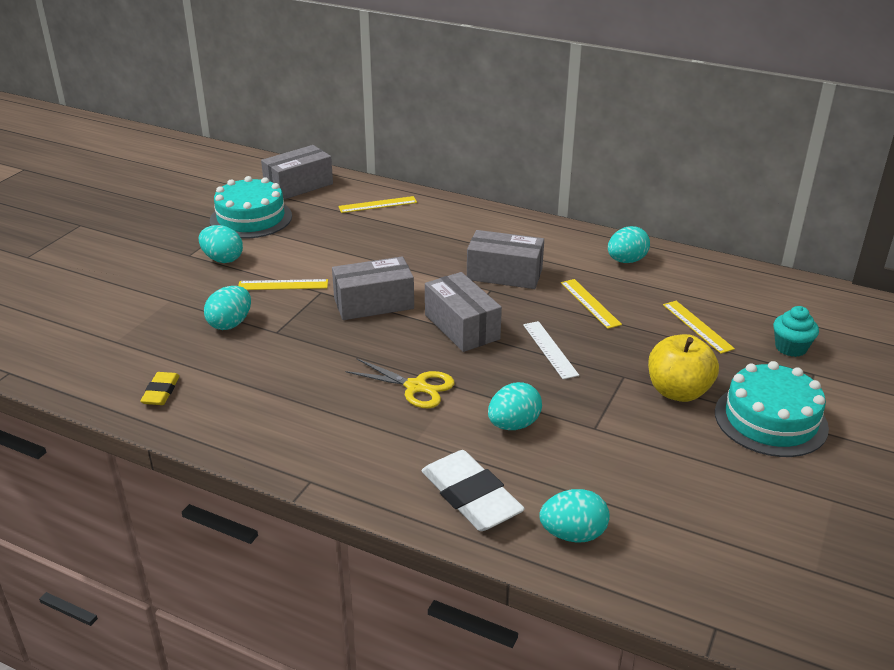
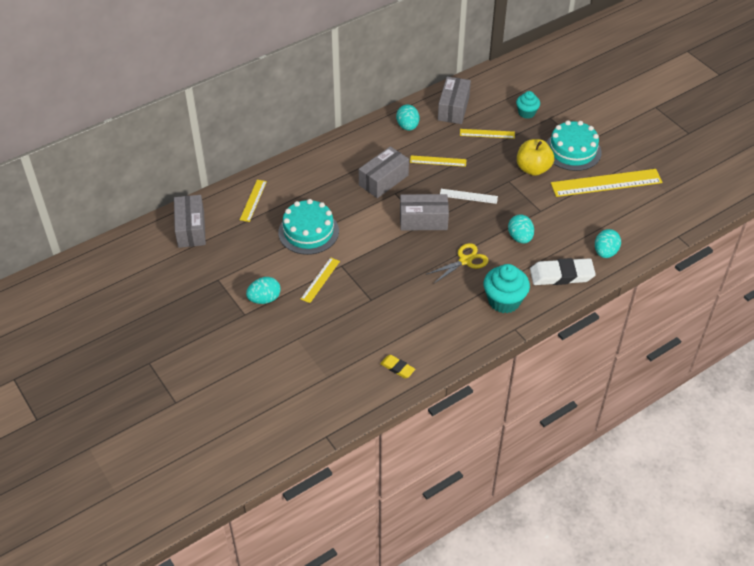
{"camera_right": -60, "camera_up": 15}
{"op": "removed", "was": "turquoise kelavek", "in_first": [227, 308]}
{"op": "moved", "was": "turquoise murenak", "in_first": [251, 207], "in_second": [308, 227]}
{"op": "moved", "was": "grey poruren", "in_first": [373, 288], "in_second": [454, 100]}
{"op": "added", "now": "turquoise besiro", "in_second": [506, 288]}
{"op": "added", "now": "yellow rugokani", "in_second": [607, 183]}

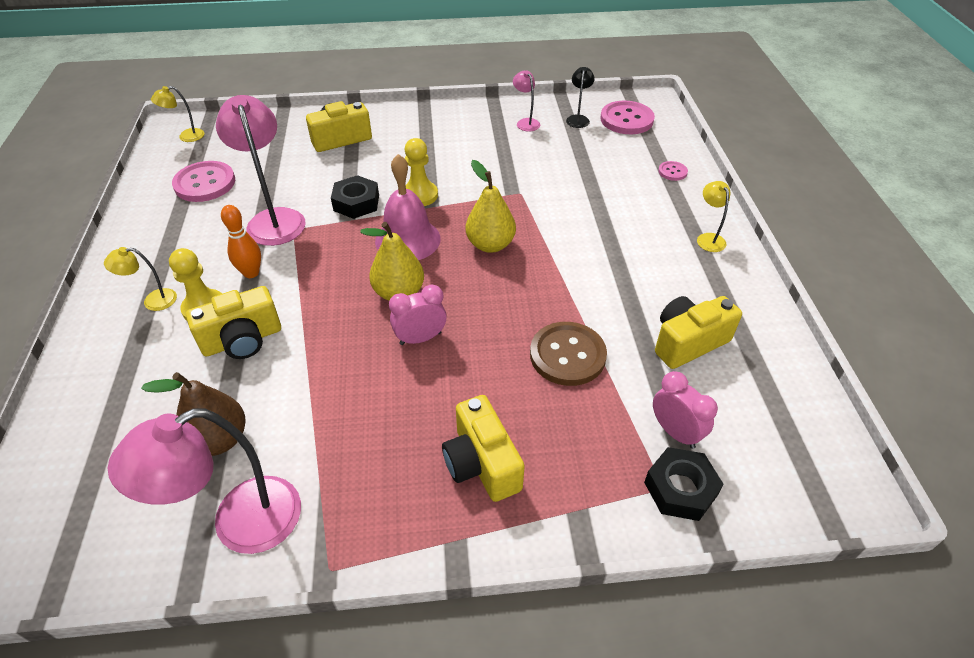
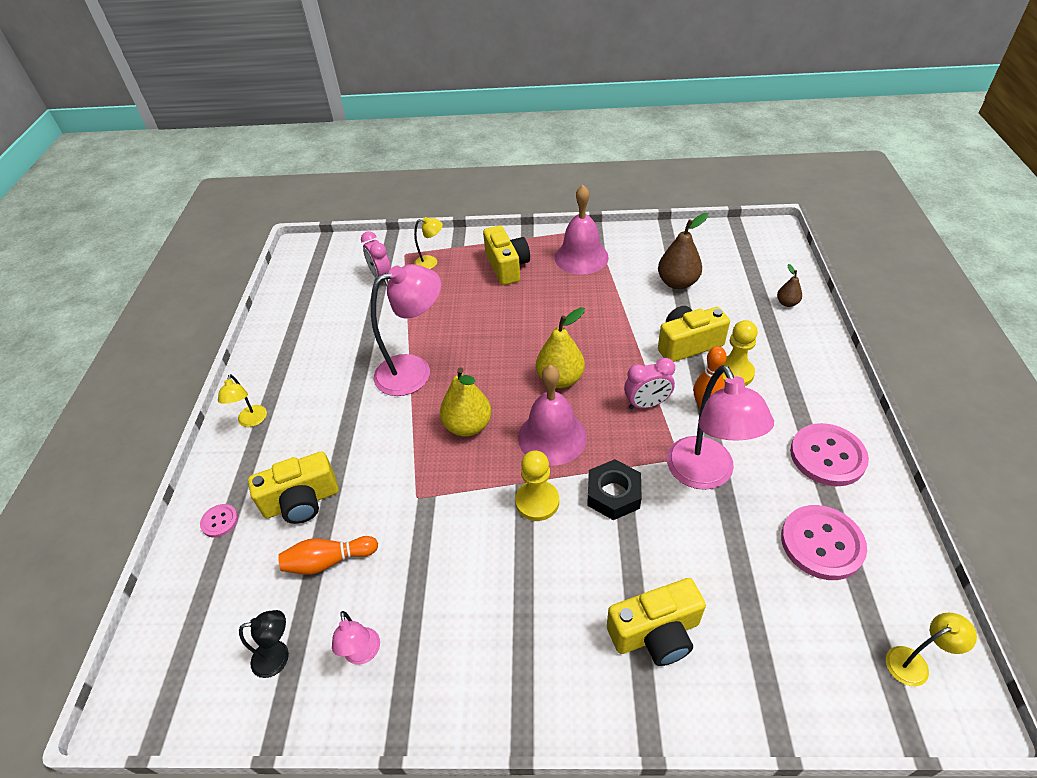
{"camera_right": -170, "camera_up": 0}
{"op": "moved", "was": "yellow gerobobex", "in_first": [140, 279], "in_second": [428, 243]}
{"op": "moved", "was": "pink gerobobex", "in_first": [204, 481], "in_second": [406, 330]}
{"op": "moved", "was": "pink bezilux", "in_first": [418, 315], "in_second": [649, 383]}
{"op": "removed", "was": "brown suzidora", "in_first": [568, 354]}
{"op": "turned", "was": "black gerobobex", "in_first": [580, 97], "in_second": [264, 644], "clockwise": -120}
{"op": "moved", "was": "pink suzidora", "in_first": [627, 117], "in_second": [829, 454]}
{"op": "removed", "was": "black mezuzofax", "in_first": [684, 484]}
{"op": "moved", "was": "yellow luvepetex", "in_first": [698, 332], "in_second": [293, 487]}
{"op": "added", "now": "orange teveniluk", "in_second": [328, 555]}
{"op": "added", "now": "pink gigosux", "in_second": [582, 230]}
{"op": "added", "now": "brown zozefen", "in_second": [789, 285]}

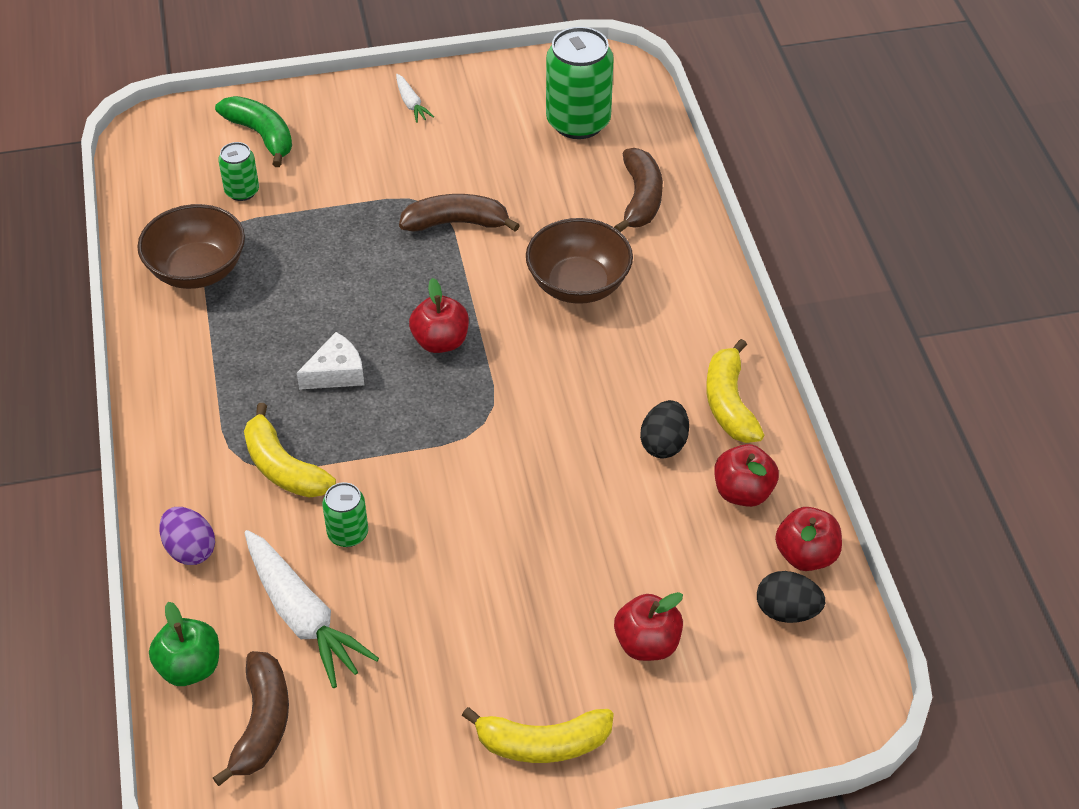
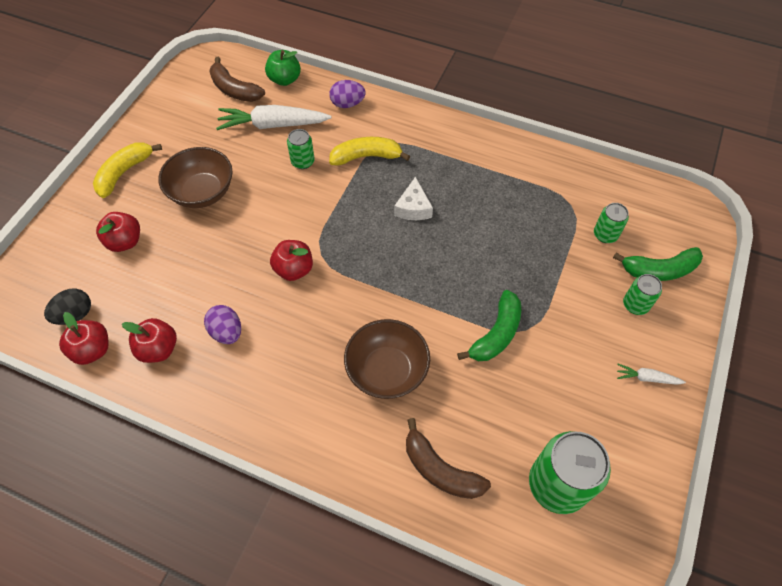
{"camera_right": 125, "camera_up": 10}
{"op": "moved", "was": "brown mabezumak", "in_first": [191, 246], "in_second": [195, 177]}
{"op": "recoloured", "was": "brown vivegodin", "now": "green vivegodin", "in_first": [459, 213], "in_second": [489, 325]}
{"op": "moved", "was": "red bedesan", "in_first": [439, 315], "in_second": [291, 260]}
{"op": "recoloured", "was": "black kelavek", "now": "purple kelavek", "in_first": [664, 429], "in_second": [222, 324]}
{"op": "removed", "was": "yellow vivegodin", "in_first": [735, 391]}
{"op": "added", "now": "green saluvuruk", "in_second": [642, 294]}

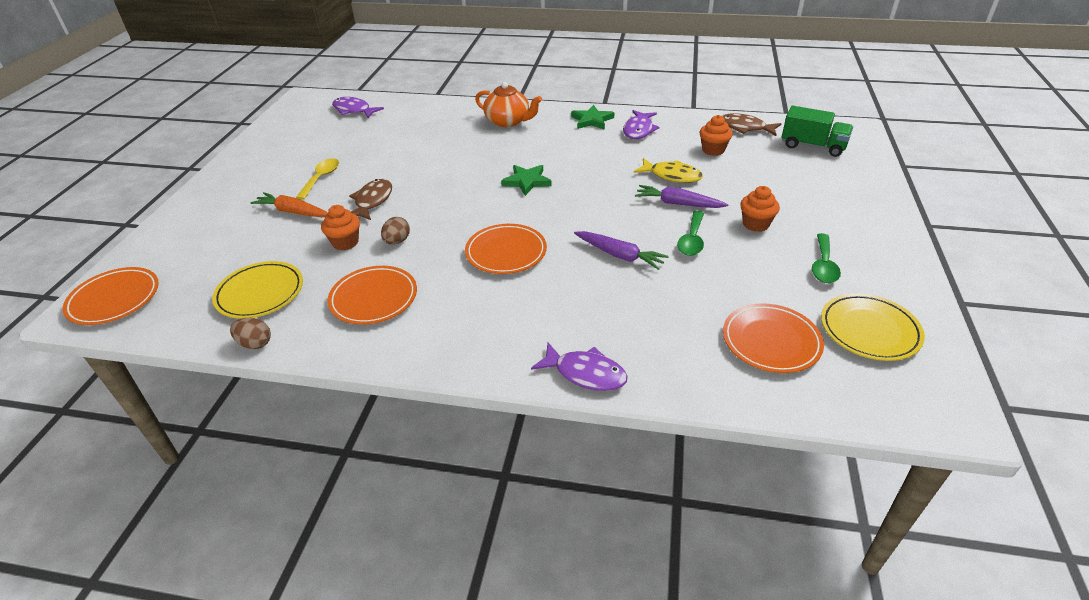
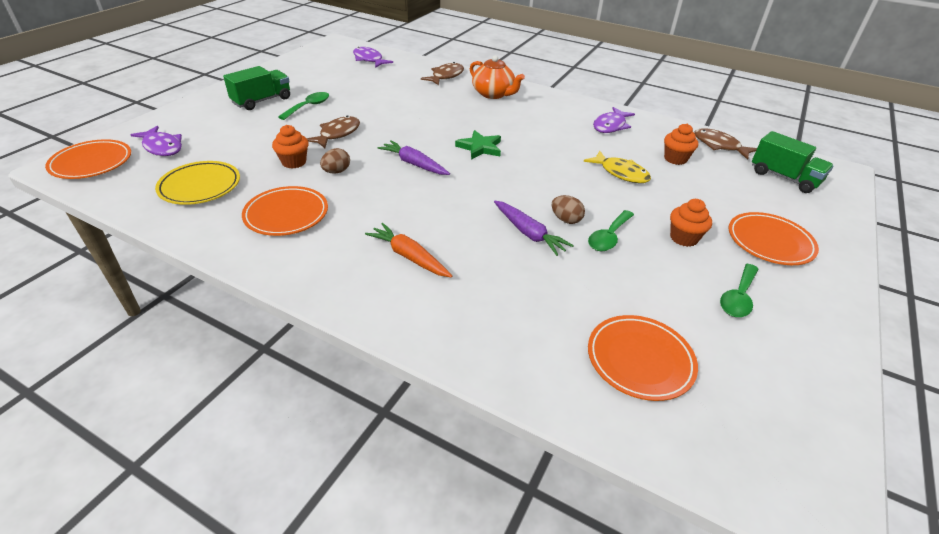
{"camera_right": 15, "camera_up": 0}
{"op": "moved", "was": "brown kelavek", "in_first": [250, 333], "in_second": [568, 209]}
{"op": "moved", "was": "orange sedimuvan", "in_first": [289, 204], "in_second": [408, 250]}
{"op": "recoloured", "was": "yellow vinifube", "now": "green vinifube", "in_first": [317, 179], "in_second": [303, 106]}
{"op": "moved", "was": "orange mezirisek", "in_first": [506, 249], "in_second": [774, 238]}
{"op": "moved", "was": "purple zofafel", "in_first": [579, 367], "in_second": [156, 141]}
{"op": "removed", "was": "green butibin", "in_first": [592, 117]}
{"op": "moved", "was": "purple sedimuvan", "in_first": [681, 196], "in_second": [414, 157]}
{"op": "removed", "was": "yellow mezirisek", "in_first": [873, 327]}
{"op": "added", "now": "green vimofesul", "in_second": [256, 88]}
{"op": "added", "now": "brown zofafel", "in_second": [442, 73]}

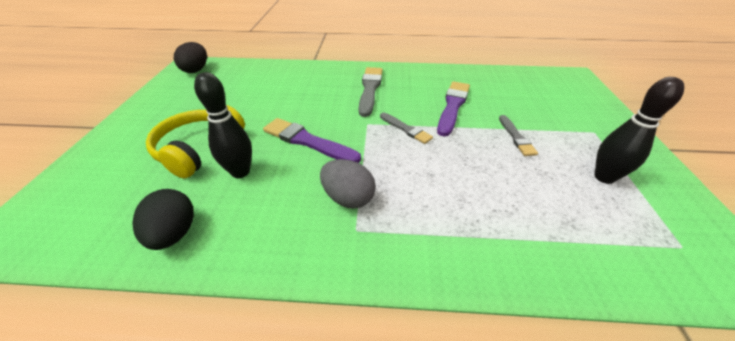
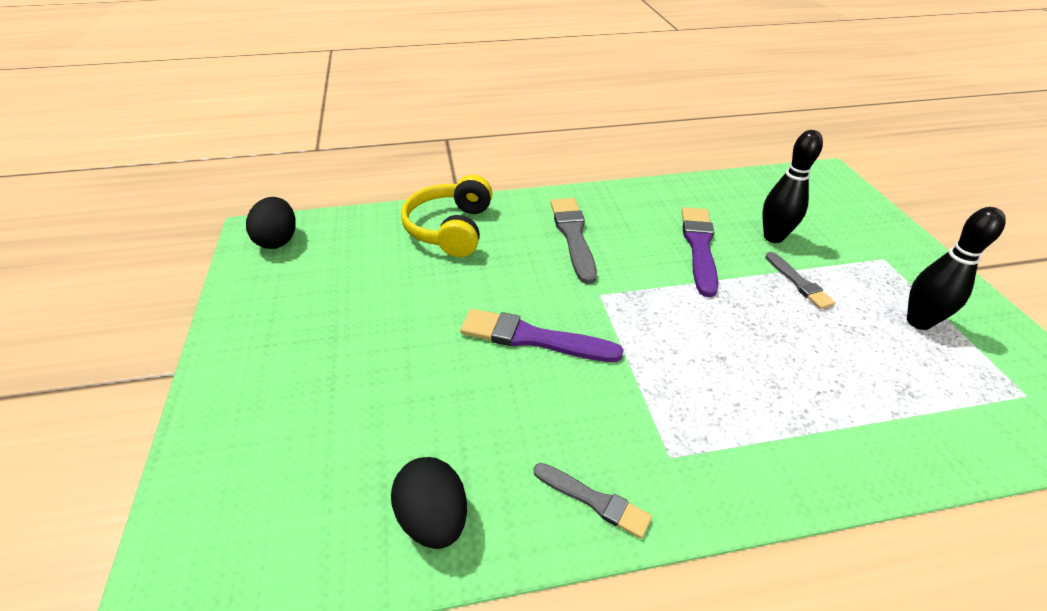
{"camera_right": -15, "camera_up": 0}
{"op": "moved", "was": "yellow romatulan", "in_first": [195, 141], "in_second": [446, 216]}
{"op": "moved", "was": "black teveniluk", "in_first": [223, 125], "in_second": [792, 186]}
{"op": "removed", "was": "grey kelavek", "in_first": [348, 184]}
{"op": "moved", "was": "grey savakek", "in_first": [406, 128], "in_second": [592, 501]}

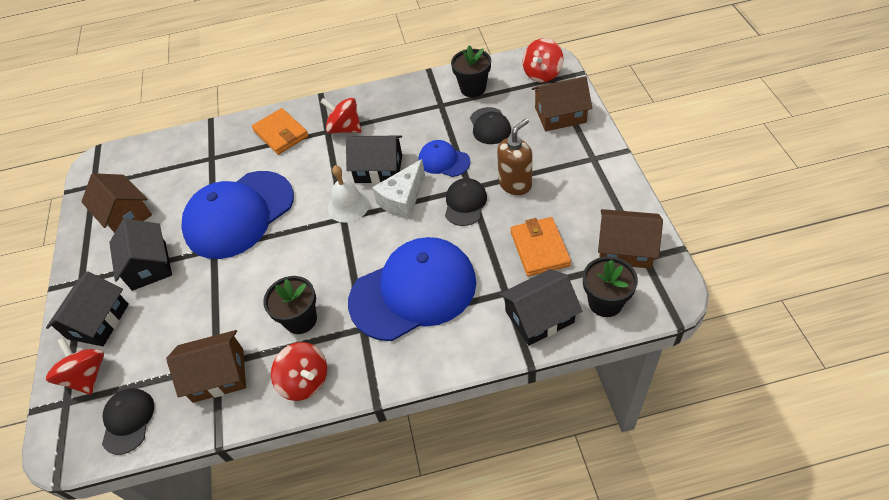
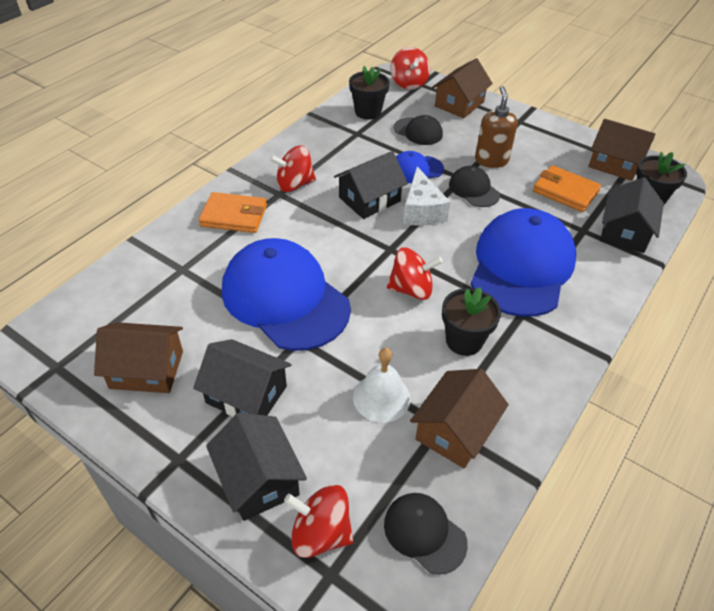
{"camera_right": -50, "camera_up": -5}
{"op": "turned", "was": "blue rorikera", "in_first": [238, 215], "in_second": [286, 294], "clockwise": 135}
{"op": "moved", "was": "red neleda", "in_first": [299, 371], "in_second": [415, 273]}
{"op": "moved", "was": "white gigosux", "in_first": [348, 194], "in_second": [382, 385]}
{"op": "turned", "was": "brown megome", "in_first": [630, 239], "in_second": [621, 150], "clockwise": 60}

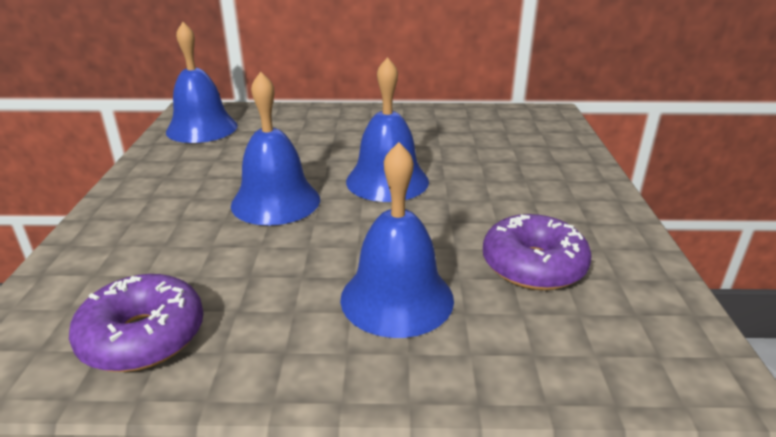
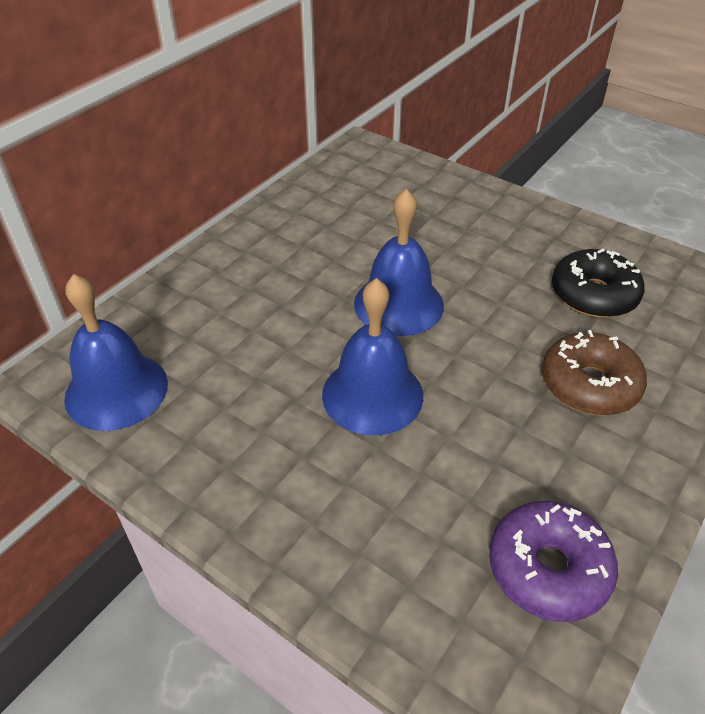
{"camera_right": -55, "camera_up": 15}
{"op": "replaced", "was": "blue gigosux", "now": "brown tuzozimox", "in_first": [397, 240], "in_second": [594, 373]}
{"op": "recoloured", "was": "purple tuzozimox", "now": "black tuzozimox", "in_first": [537, 252], "in_second": [598, 283]}

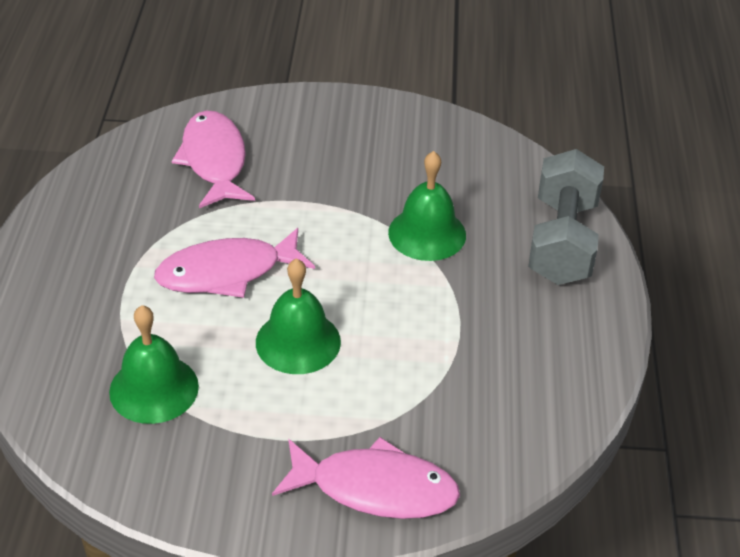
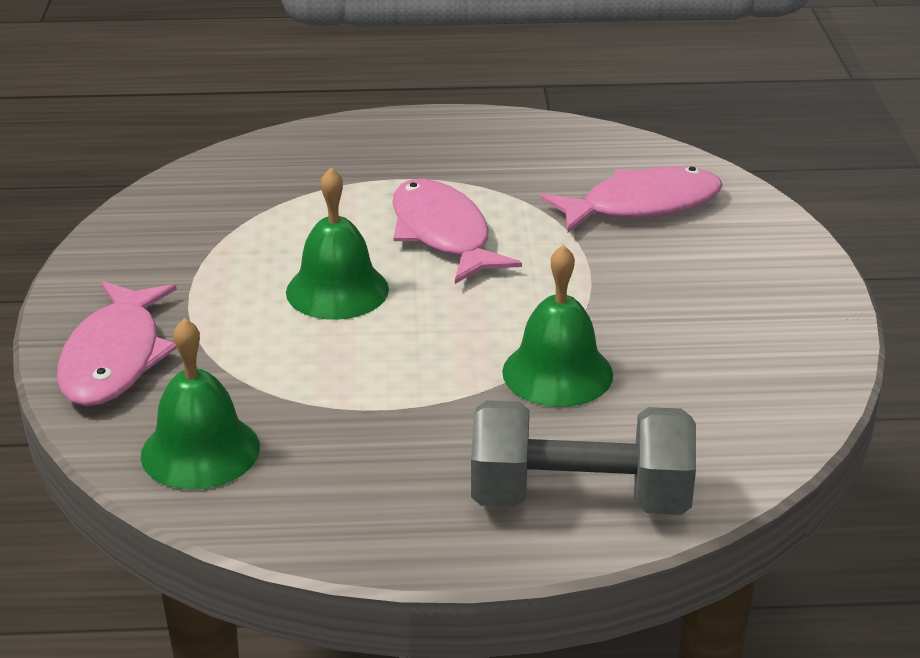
{"camera_right": 85, "camera_up": -10}
{"op": "moved", "was": "green gigosux", "in_first": [154, 364], "in_second": [200, 404]}

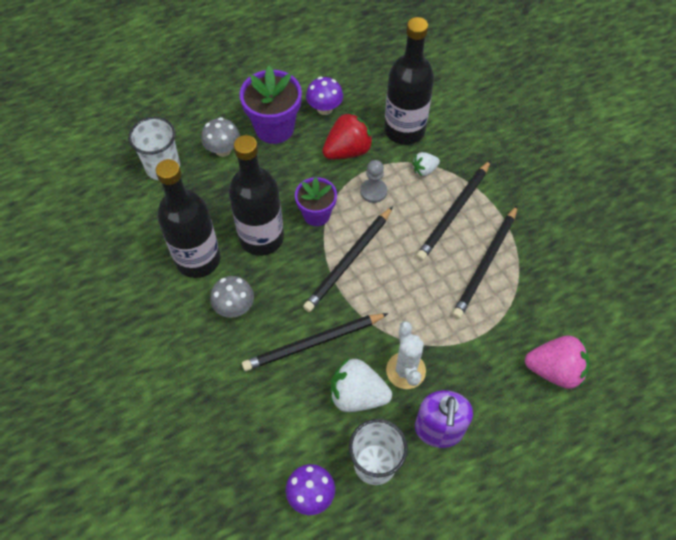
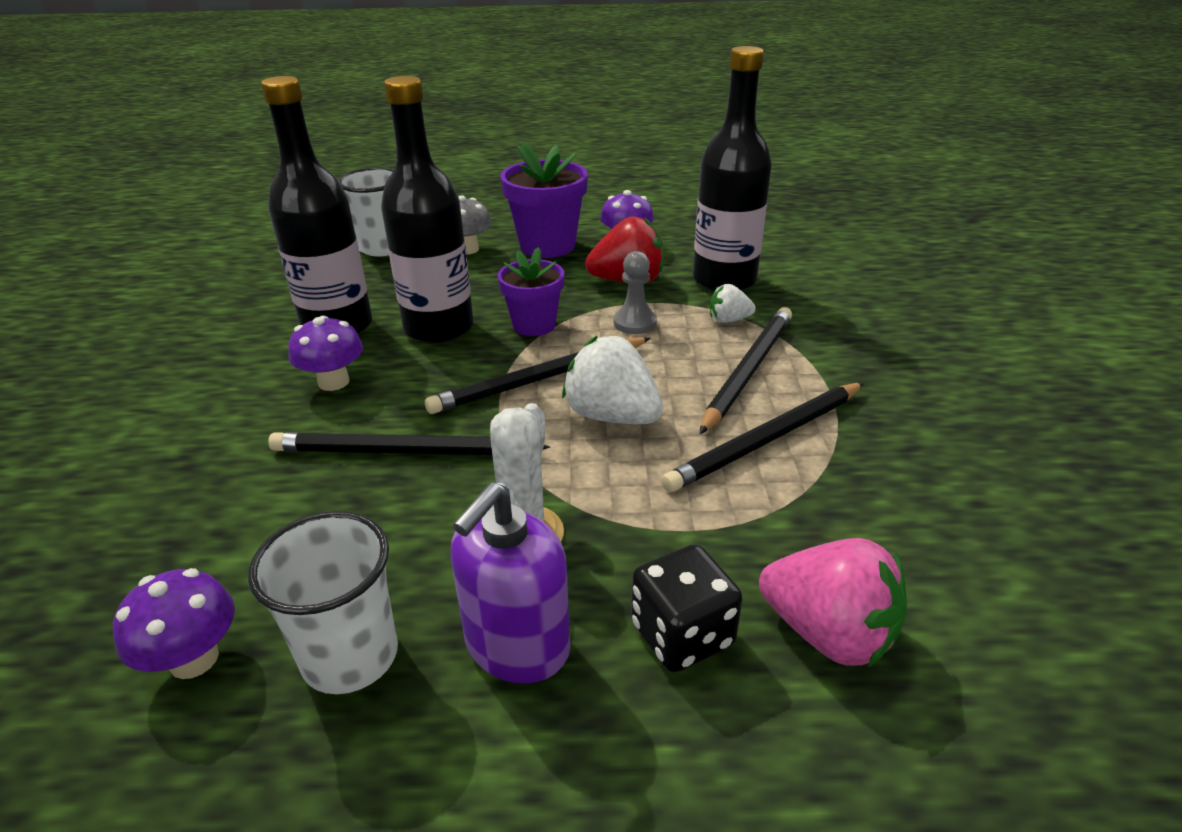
{"camera_right": 25, "camera_up": -25}
{"op": "recoloured", "was": "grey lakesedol", "now": "purple lakesedol", "in_first": [232, 297], "in_second": [325, 353]}
{"op": "moved", "was": "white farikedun", "in_first": [361, 385], "in_second": [612, 380]}
{"op": "turned", "was": "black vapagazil", "in_first": [453, 210], "in_second": [745, 370], "clockwise": 150}
{"op": "added", "now": "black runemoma", "in_second": [686, 608]}

